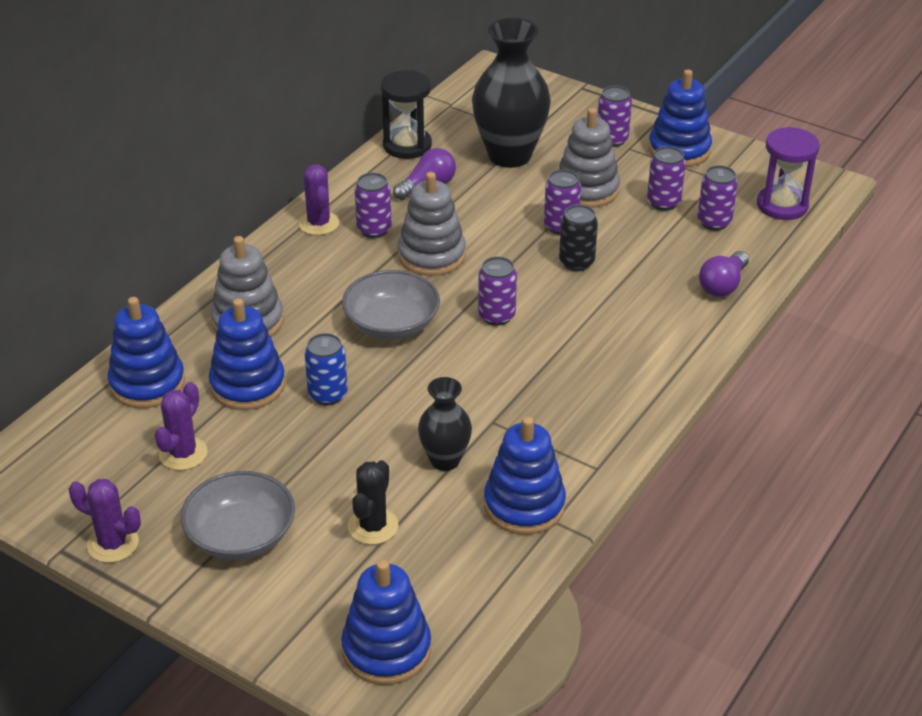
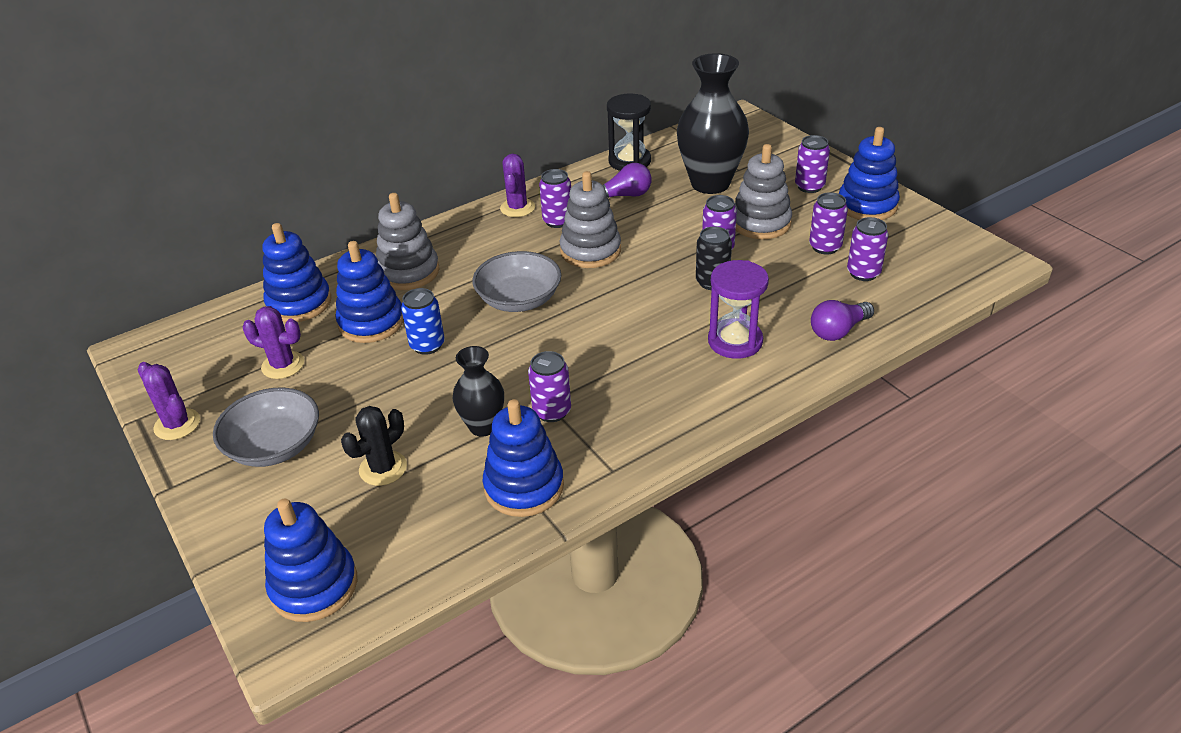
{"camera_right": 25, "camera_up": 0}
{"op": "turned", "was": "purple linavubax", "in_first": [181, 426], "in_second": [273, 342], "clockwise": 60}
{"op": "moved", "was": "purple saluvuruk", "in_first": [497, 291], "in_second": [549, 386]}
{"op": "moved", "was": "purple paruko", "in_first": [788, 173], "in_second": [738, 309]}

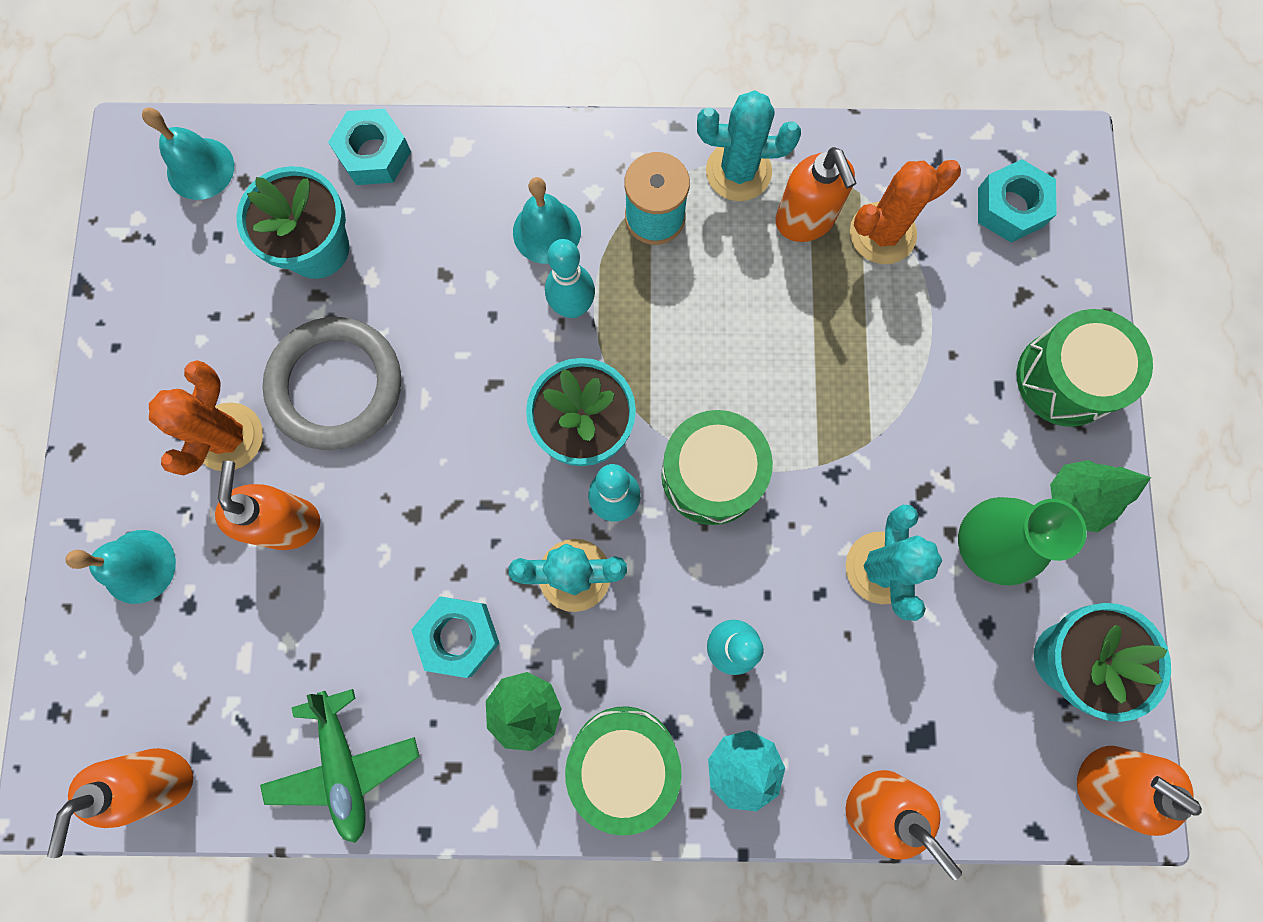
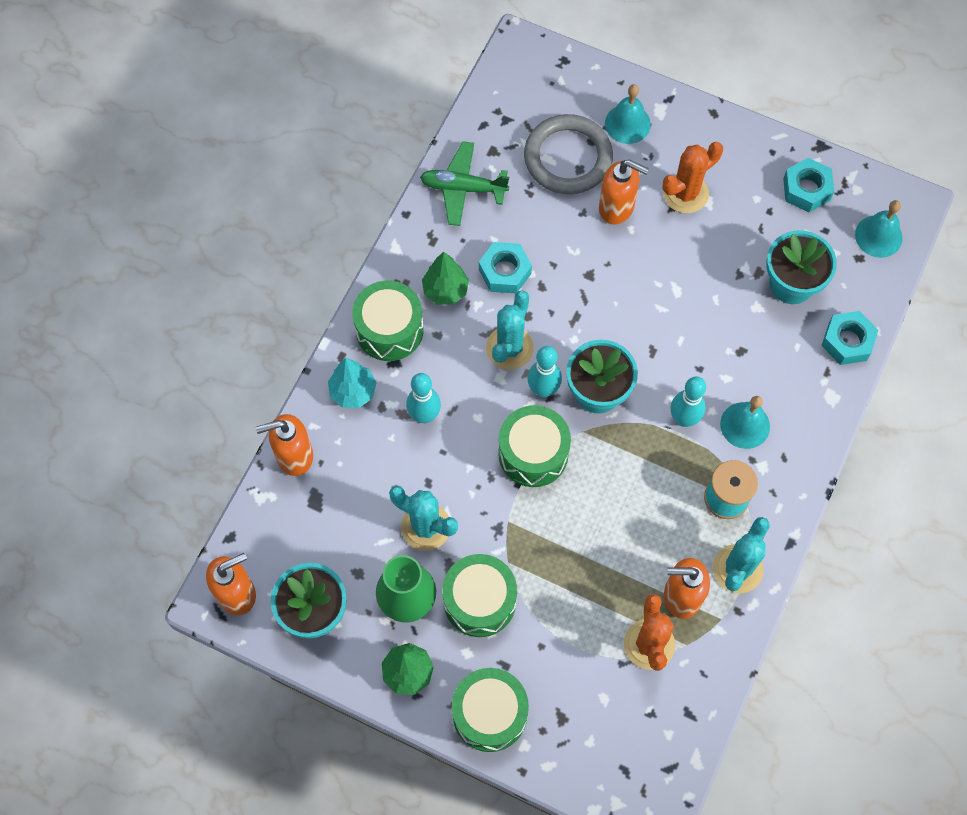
{"camera_right": 115, "camera_up": -10}
{"op": "removed", "was": "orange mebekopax", "in_first": [120, 803]}
{"op": "turned", "was": "orange linavubax", "in_first": [206, 417], "in_second": [693, 177], "clockwise": -75}
{"op": "moved", "was": "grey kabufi", "in_first": [331, 383], "in_second": [568, 154]}
{"op": "moved", "was": "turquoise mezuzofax", "in_first": [1017, 200], "in_second": [808, 185]}
{"op": "added", "now": "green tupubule", "in_second": [479, 595]}

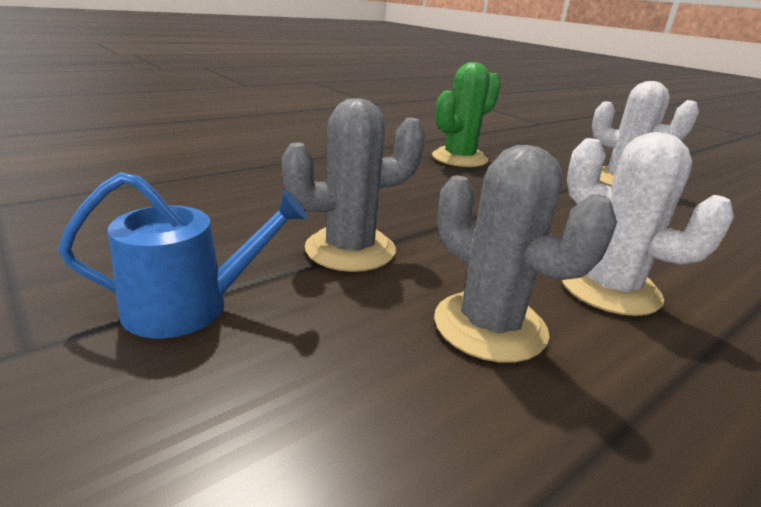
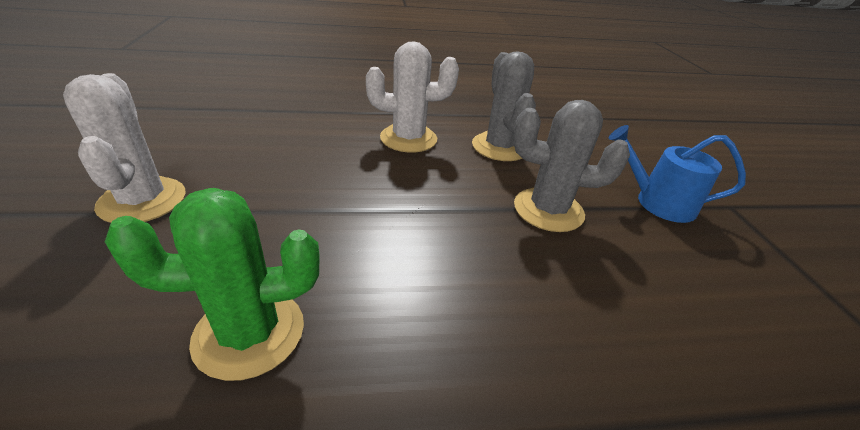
{"camera_right": -150, "camera_up": 10}
{"op": "turned", "was": "white linavubax", "in_first": [647, 224], "in_second": [412, 97], "clockwise": -75}

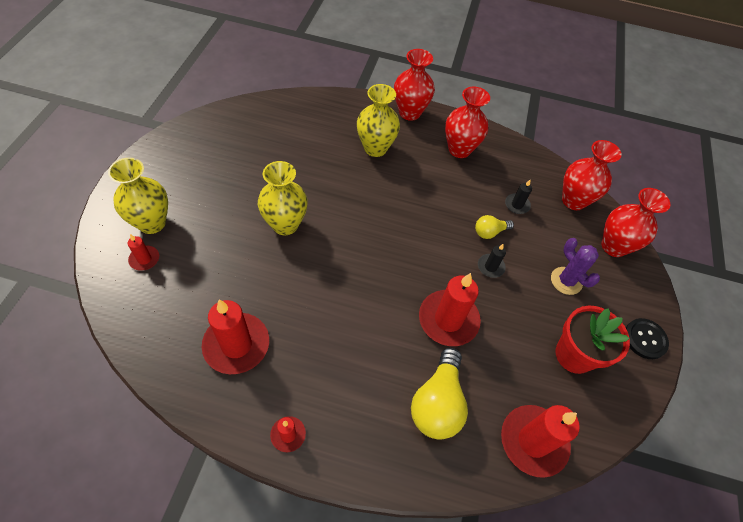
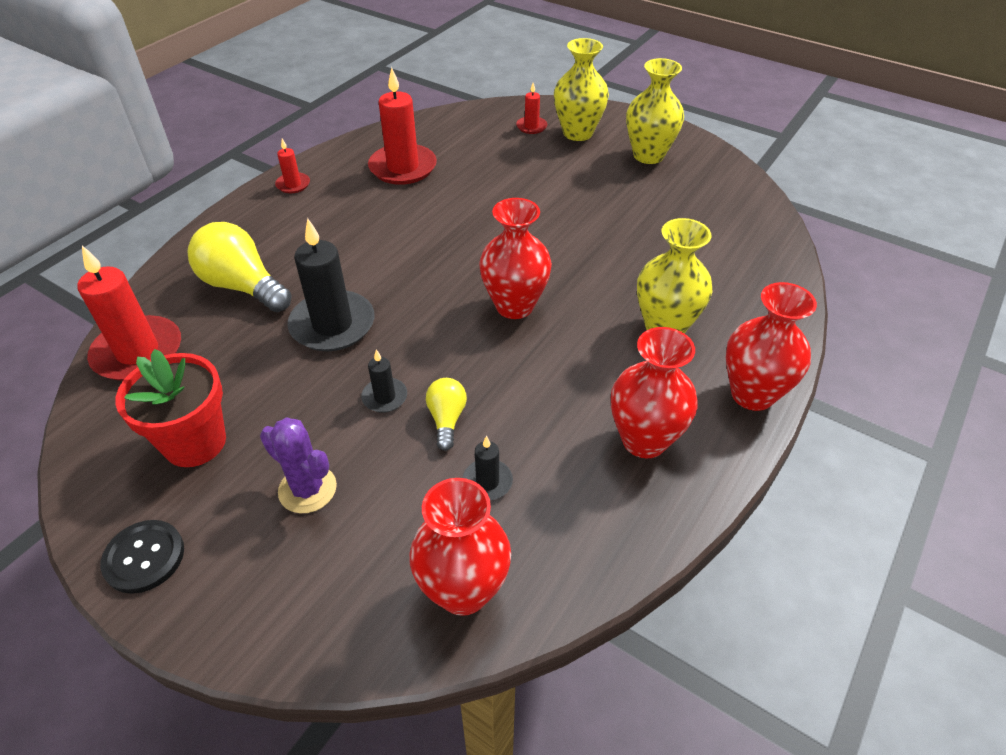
{"camera_right": 115, "camera_up": -10}
{"op": "moved", "was": "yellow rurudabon", "in_first": [283, 198], "in_second": [655, 111]}
{"op": "recoloured", "was": "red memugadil", "now": "black memugadil", "in_first": [450, 309], "in_second": [331, 284]}
{"op": "turned", "was": "purple linavubax", "in_first": [575, 266], "in_second": [298, 465], "clockwise": 45}
{"op": "moved", "was": "red rurudabon", "in_first": [636, 222], "in_second": [515, 258]}

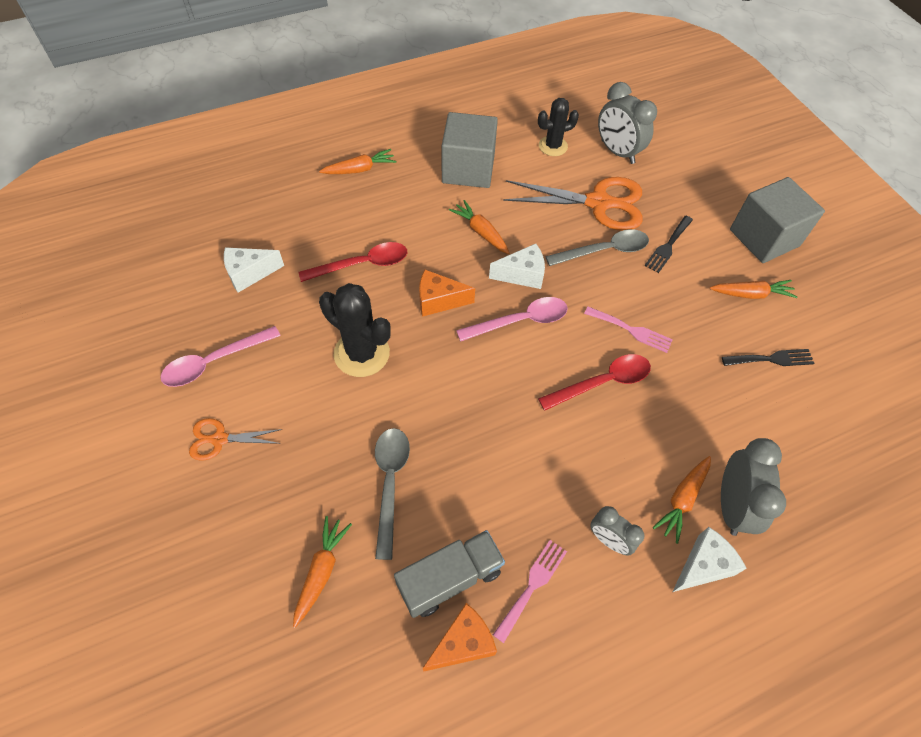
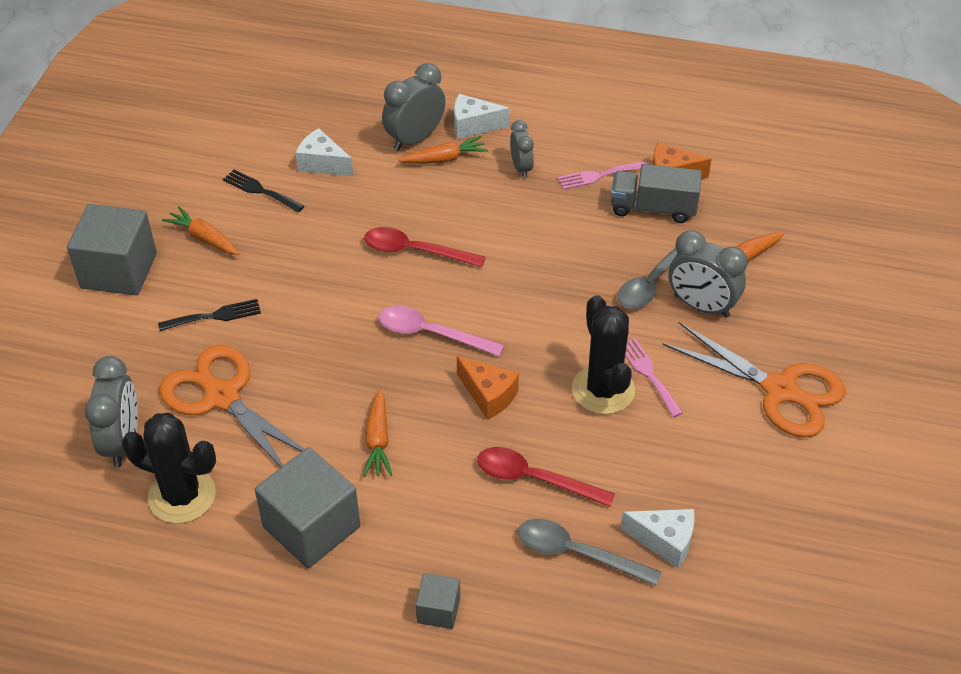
{"camera_right": -140, "camera_up": -10}
{"op": "removed", "was": "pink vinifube", "in_first": [220, 356]}
{"op": "resized", "was": "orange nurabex", "in_first": [235, 439], "in_second": [754, 380], "ratio": 1.96}
{"op": "replaced", "was": "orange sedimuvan", "now": "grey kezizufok", "in_first": [357, 161], "in_second": [438, 601]}
{"op": "moved", "was": "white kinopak", "in_first": [517, 266], "in_second": [324, 152]}
{"op": "resized", "was": "black linavubax", "in_first": [558, 127], "in_second": [169, 468], "ratio": 1.53}
{"op": "moved", "was": "grey vinifube", "in_first": [597, 247], "in_second": [589, 552]}
{"op": "moved", "was": "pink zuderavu", "in_first": [628, 330], "in_second": [654, 377]}
{"op": "added", "now": "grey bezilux", "in_second": [708, 274]}

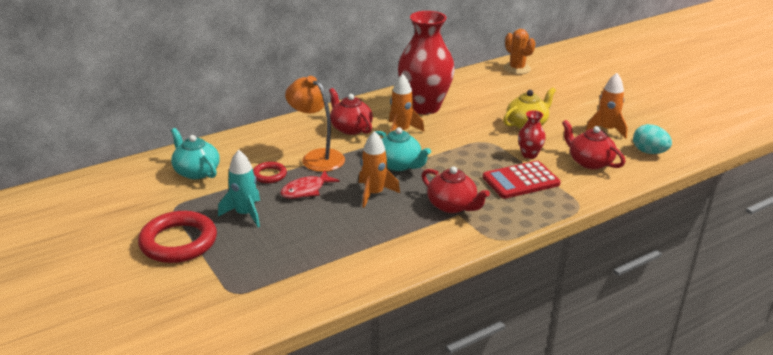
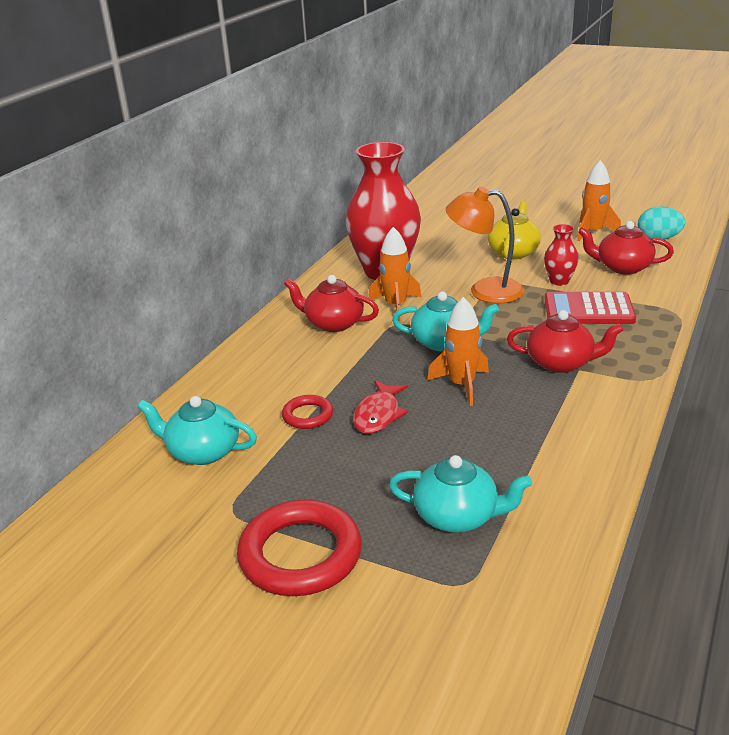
{"camera_right": -30, "camera_up": 0}
{"op": "removed", "was": "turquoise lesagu", "in_first": [239, 188]}
{"op": "moved", "was": "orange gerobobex", "in_first": [315, 124], "in_second": [485, 245]}
{"op": "turned", "was": "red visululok", "in_first": [522, 180], "in_second": [590, 308], "clockwise": 60}
{"op": "removed", "was": "orange linavubax", "in_first": [519, 51]}
{"op": "added", "now": "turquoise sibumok", "in_second": [460, 494]}

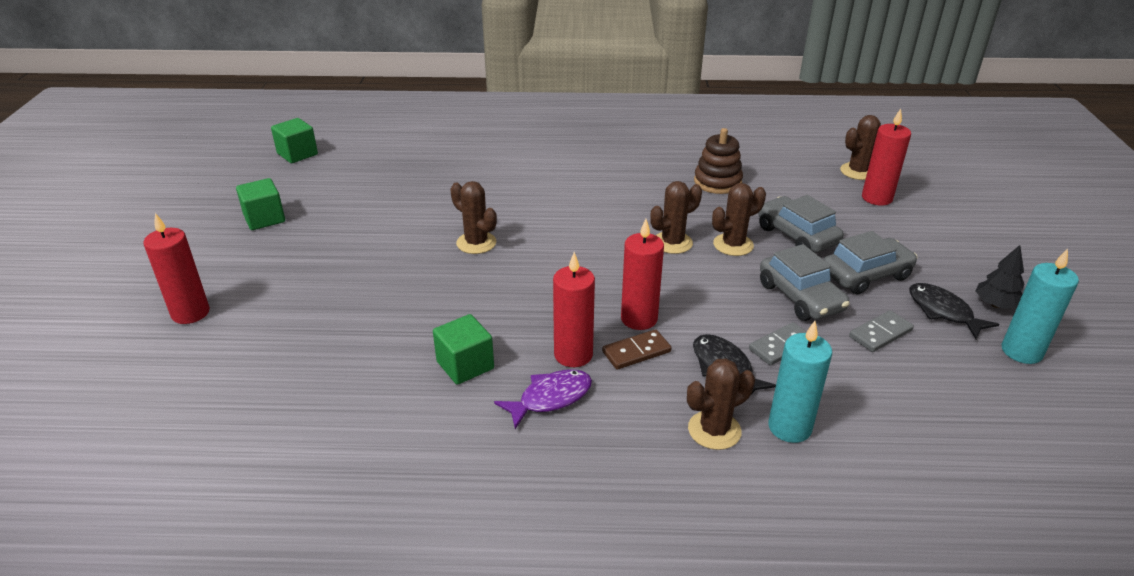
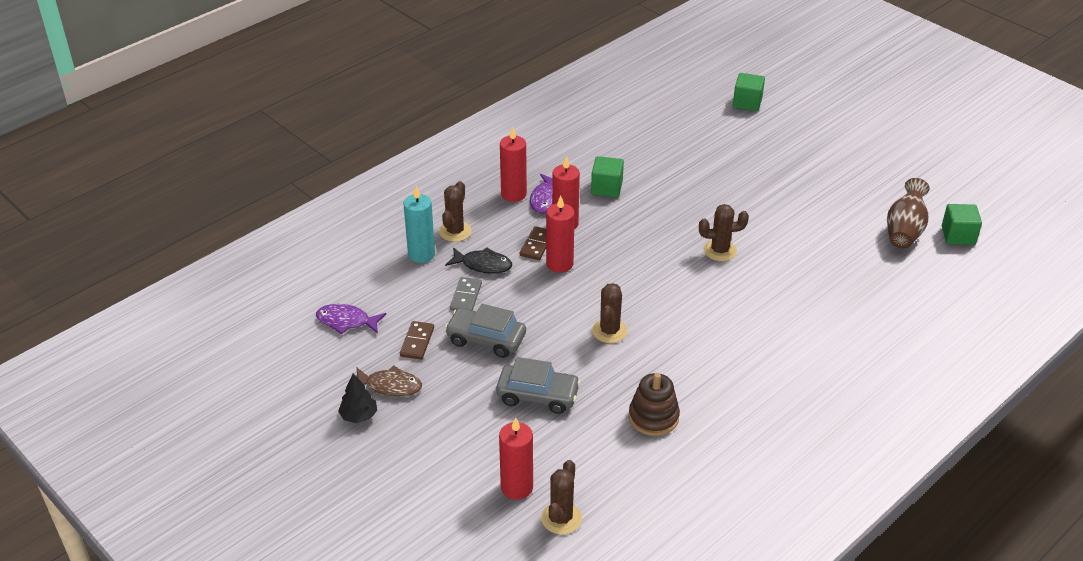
{"camera_right": 135, "camera_up": 5}
{"op": "moved", "was": "red memugadil", "in_first": [176, 268], "in_second": [513, 164]}
{"op": "moved", "was": "green kezizufok", "in_first": [260, 204], "in_second": [749, 92]}
{"op": "removed", "was": "brown linavubax", "in_first": [739, 219]}
{"op": "removed", "was": "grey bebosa", "in_first": [870, 262]}
{"op": "recoloured", "was": "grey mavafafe", "now": "brown mavafafe", "in_first": [881, 331], "in_second": [417, 340]}
{"op": "recoloured", "was": "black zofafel", "now": "brown zofafel", "in_first": [954, 311], "in_second": [389, 381]}
{"op": "removed", "was": "turquoise memugadil", "in_first": [1040, 306]}
{"op": "added", "now": "purple zofafel", "in_second": [351, 319]}
{"op": "added", "now": "brown rurudabon", "in_second": [908, 213]}

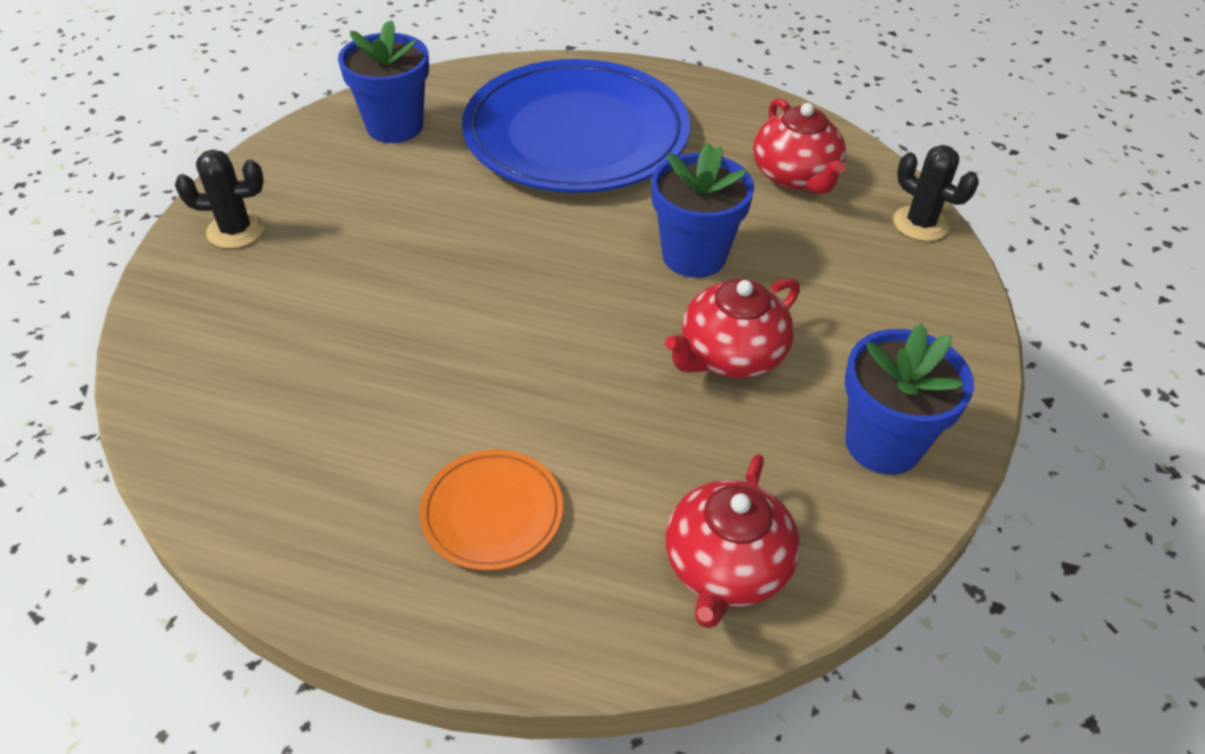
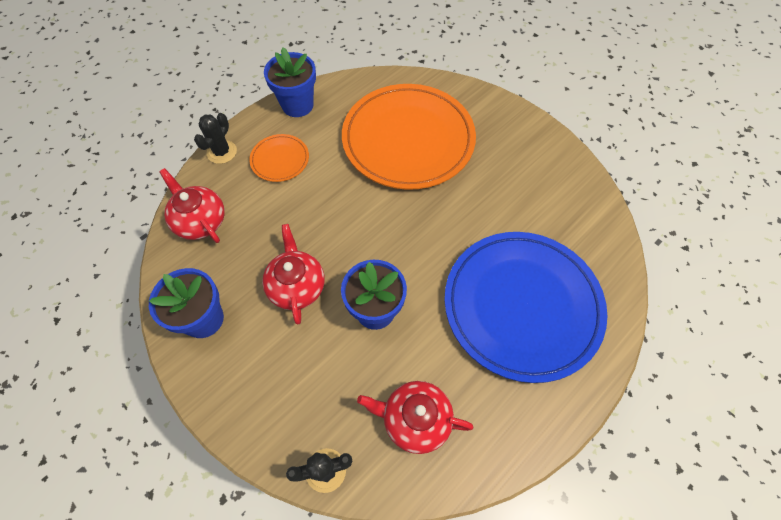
{"camera_right": 120, "camera_up": 15}
{"op": "moved", "was": "black linavubax", "in_first": [220, 199], "in_second": [215, 138]}
{"op": "moved", "was": "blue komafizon", "in_first": [383, 81], "in_second": [290, 82]}
{"op": "added", "now": "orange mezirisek", "in_second": [409, 137]}

